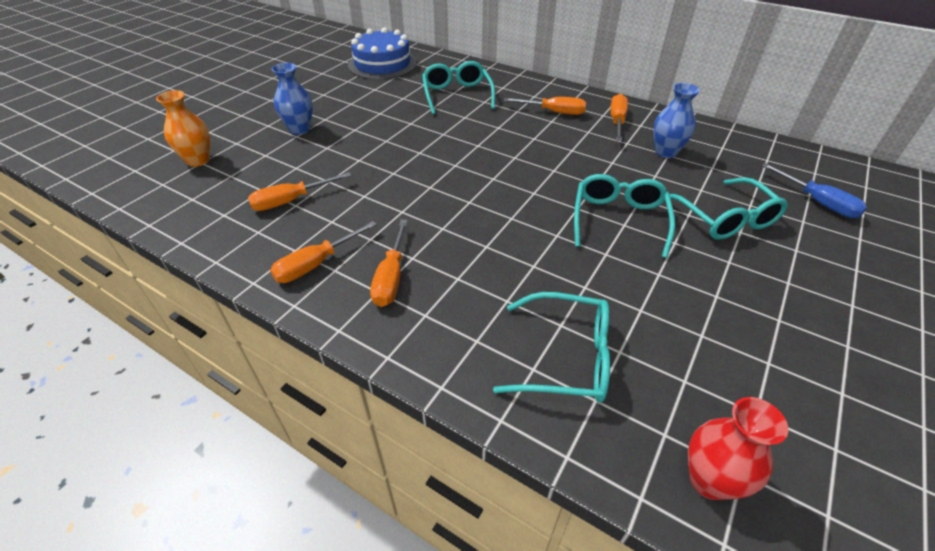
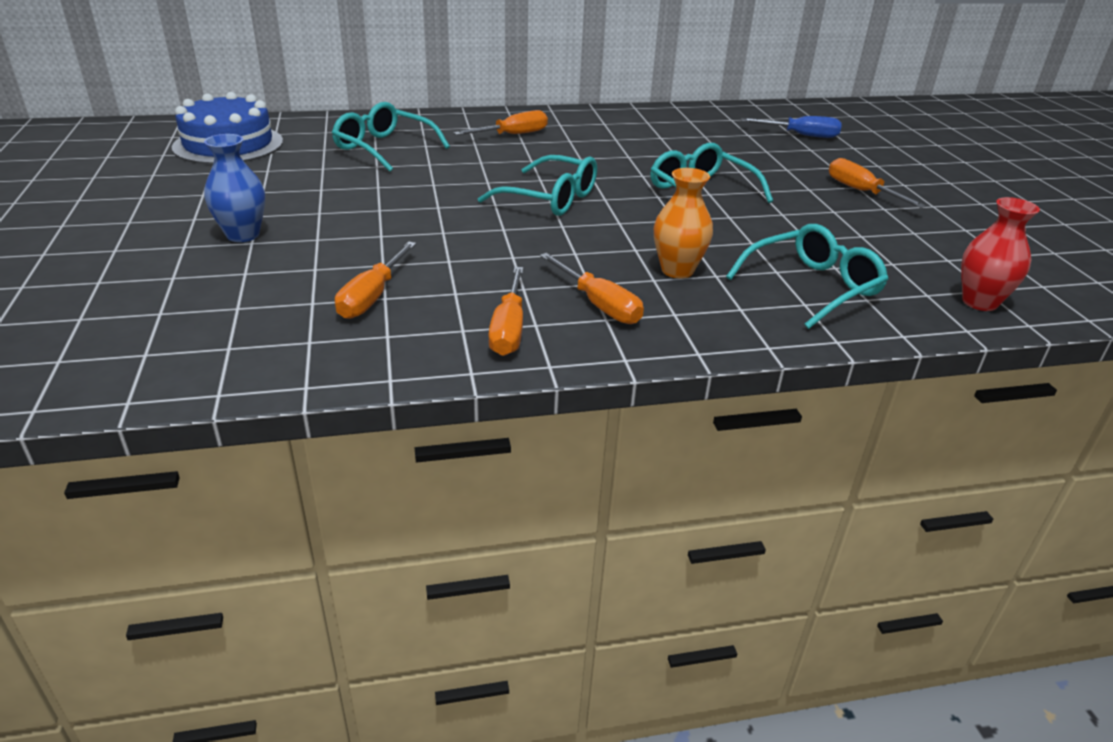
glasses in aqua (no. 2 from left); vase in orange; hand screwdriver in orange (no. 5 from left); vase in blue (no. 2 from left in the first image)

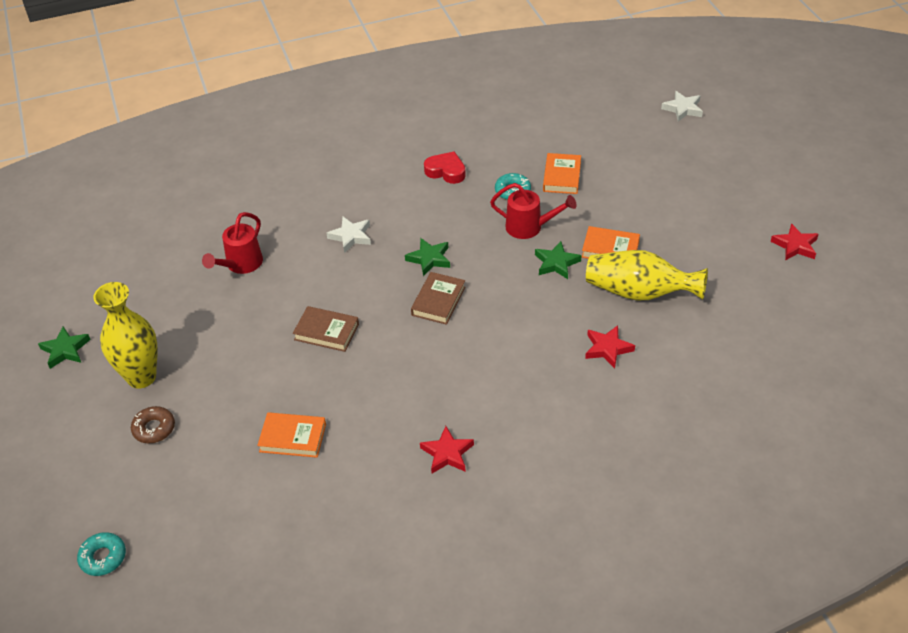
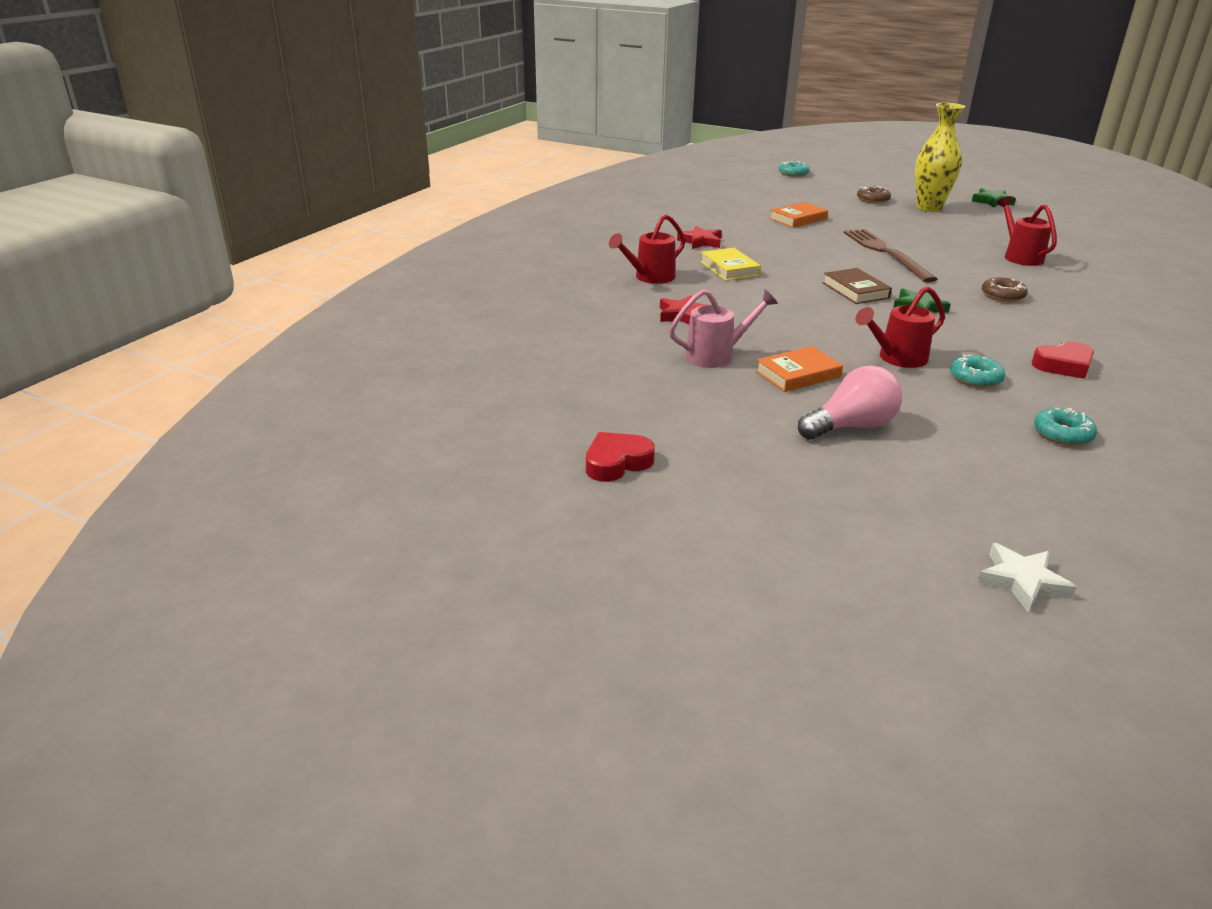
love heart in scarlet (no. 1 from left); watering pot in scarlet (no. 1 from left); watering pot in rose-pink; book in yellow; light bulb in rose-pink; table fork in brown; glazed donut in brown (no. 2 from left); glazed donut in aqua (no. 3 from left); star in leaf-green (no. 3 from left in the first image); book in orange (no. 2 from left in the first image)

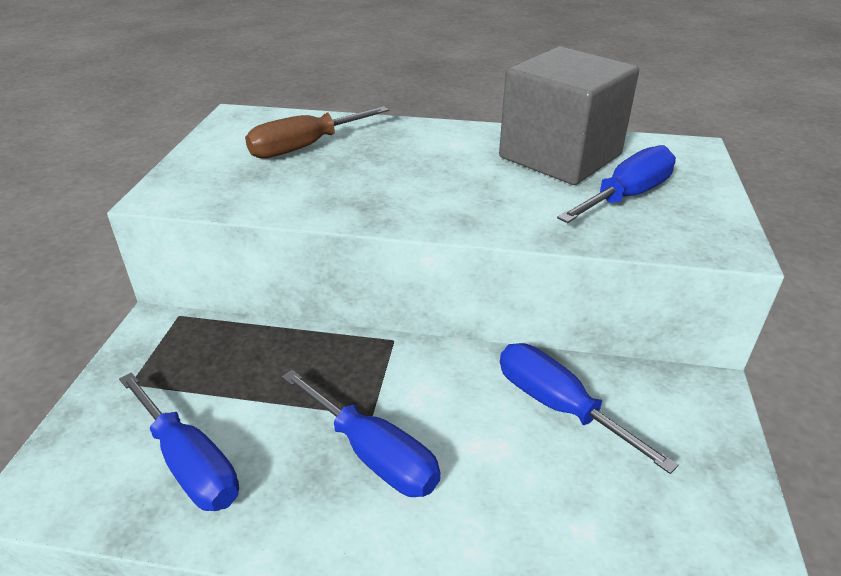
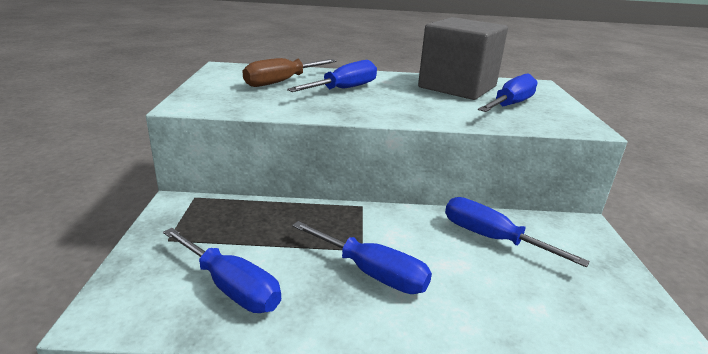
hand screwdriver in blue (no. 2 from left)

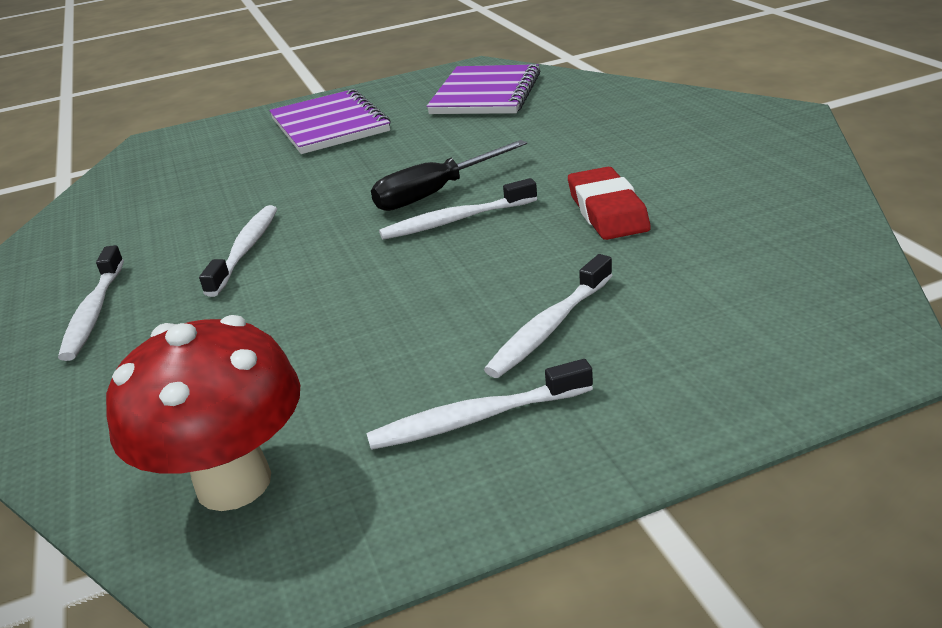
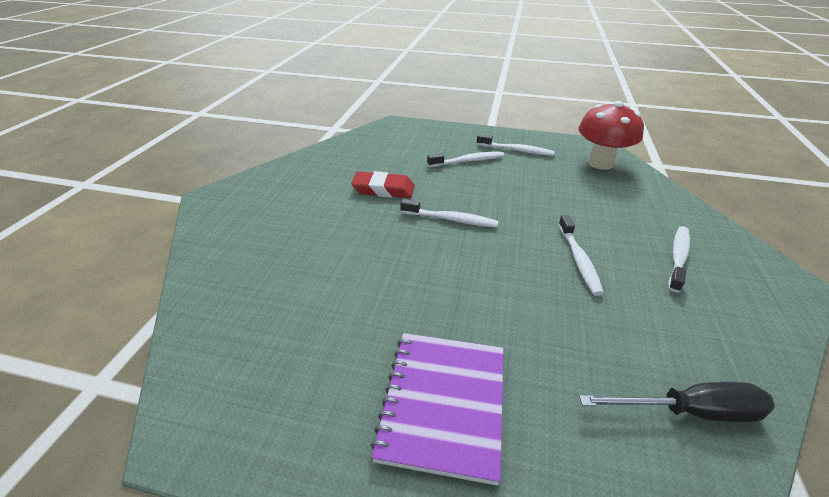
pencil eraser in scarlet; dental brush in white (no. 4 from left); hand screwdriver in ebony; notepad in purple (no. 2 from left in the first image)

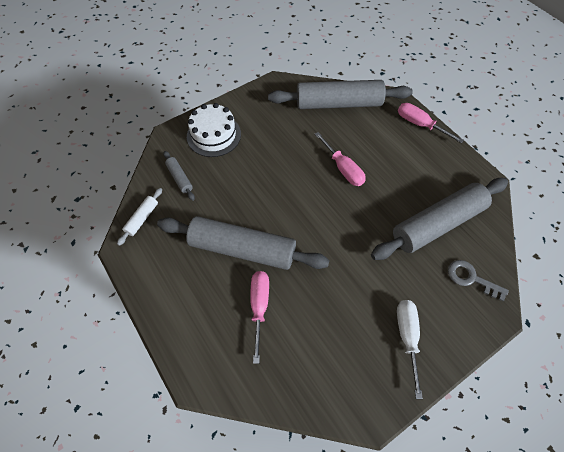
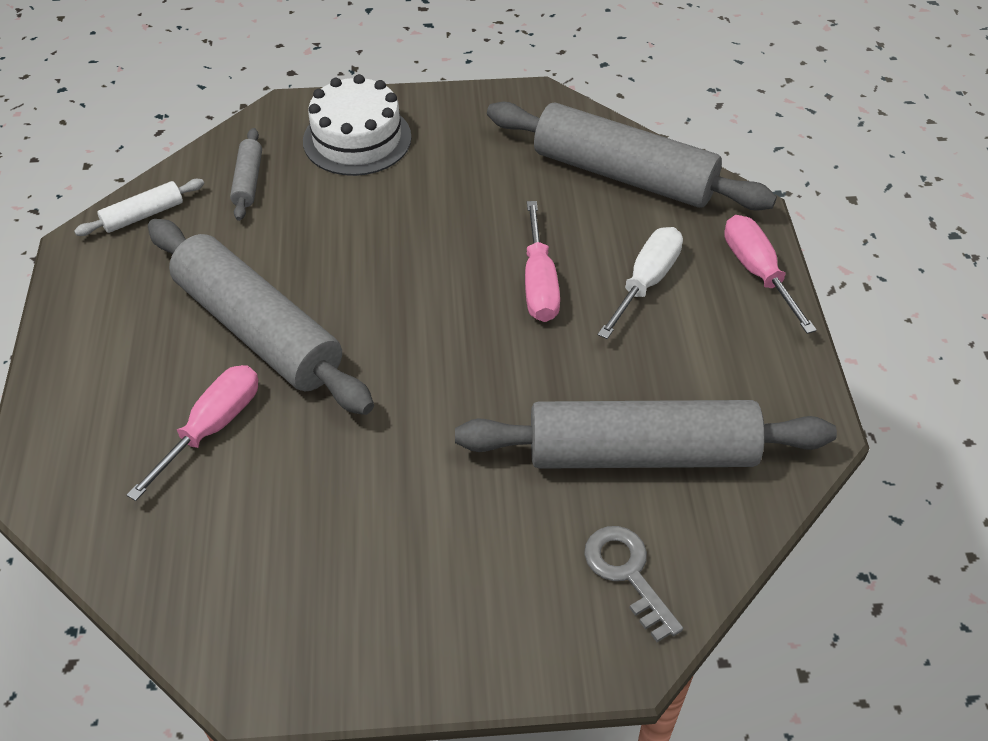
hand screwdriver in white

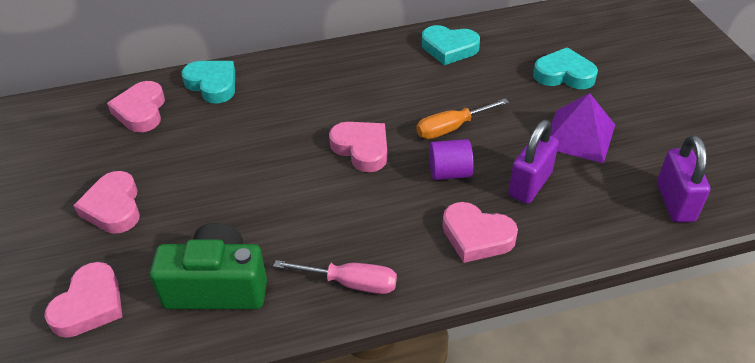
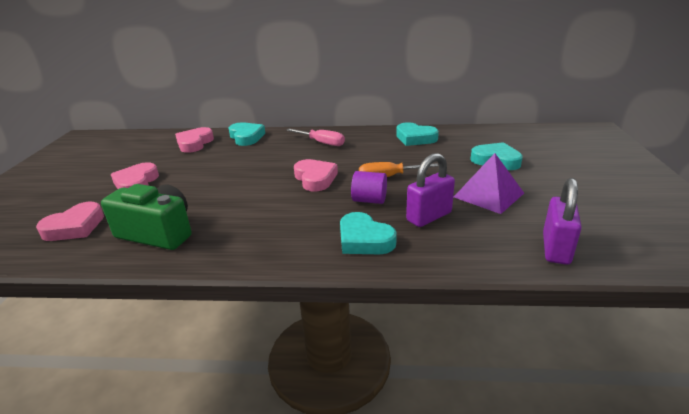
hand screwdriver in rose-pink; love heart in aqua (no. 2 from left)

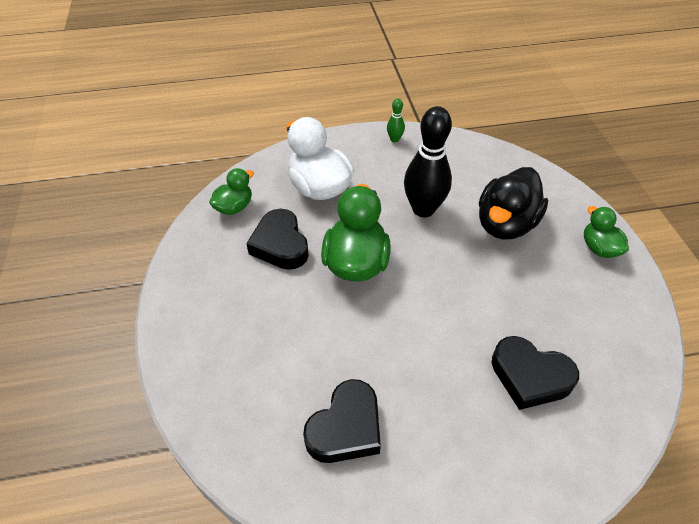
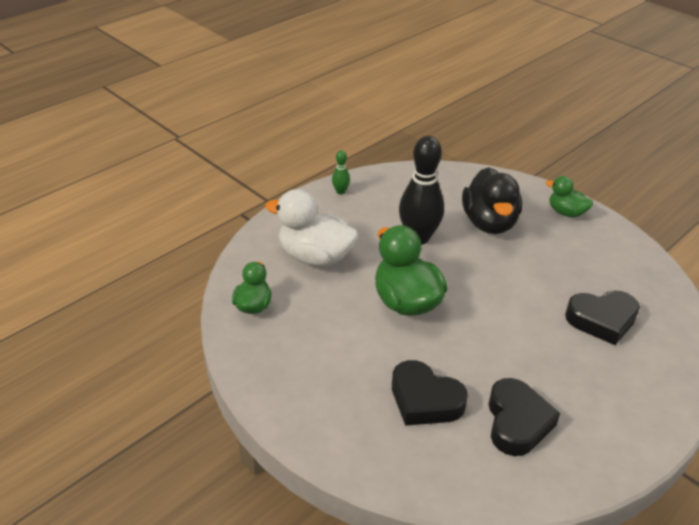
love heart in ebony (no. 1 from left)

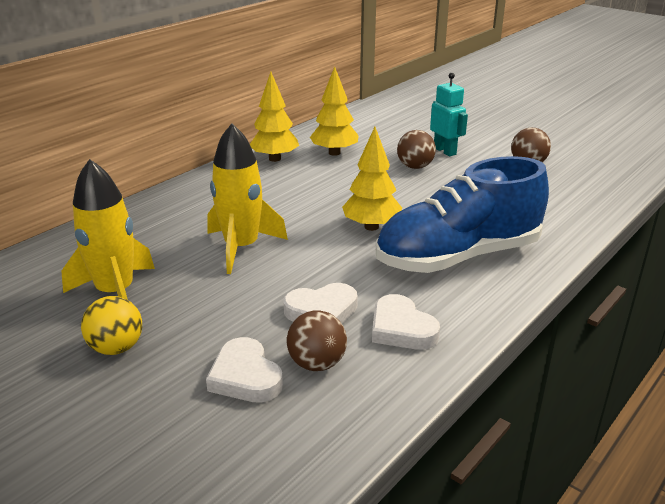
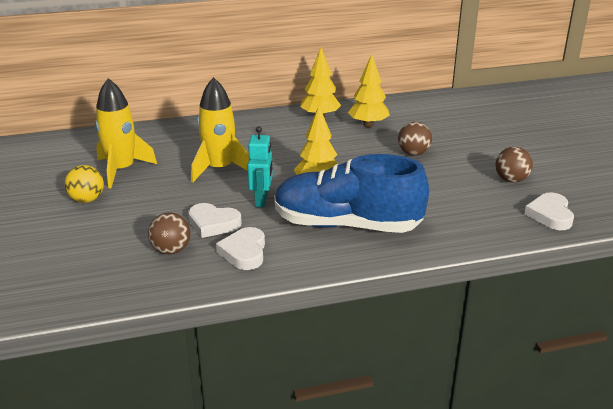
robot in aqua; love heart in white (no. 3 from left)

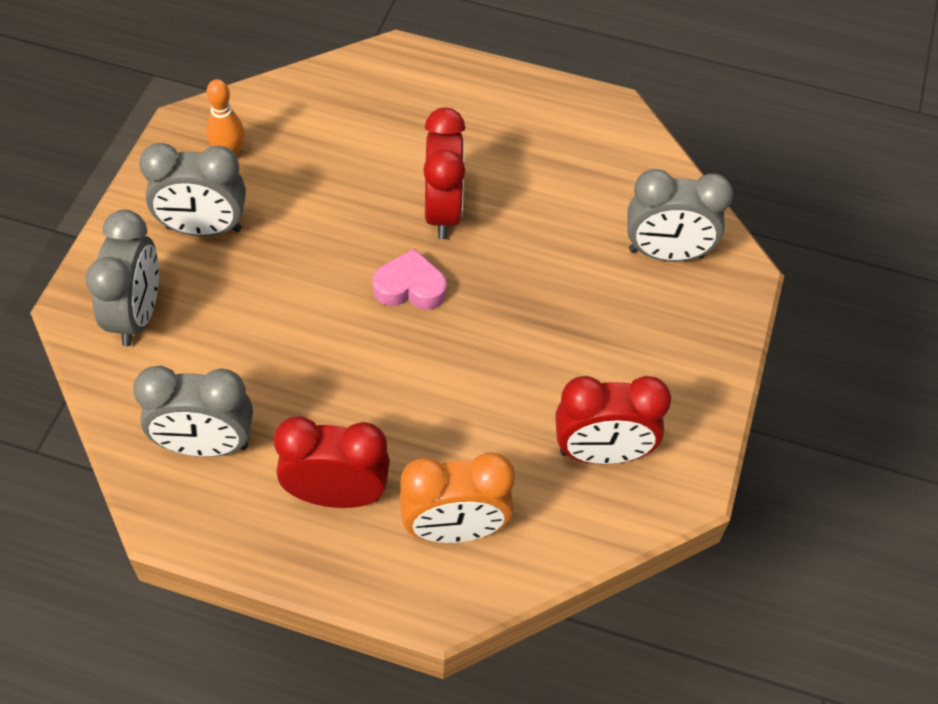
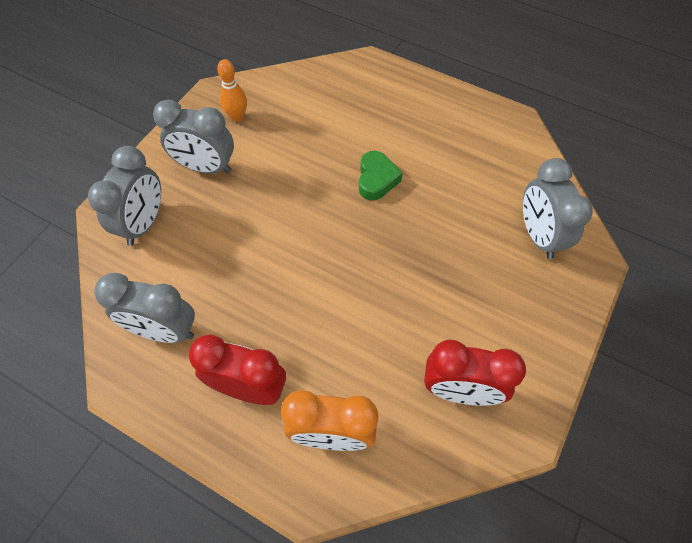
love heart in leaf-green; bedside clock in gray (no. 4 from left); love heart in rose-pink

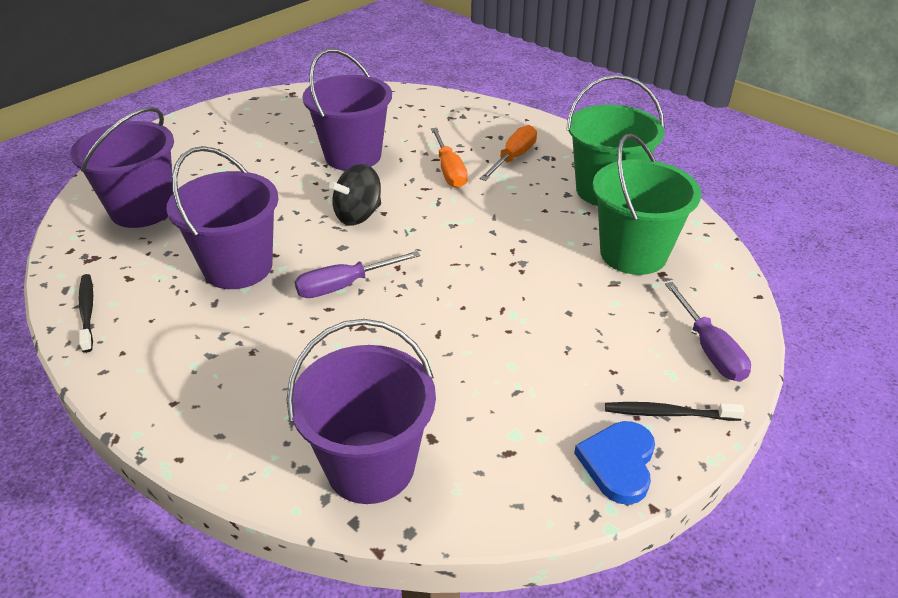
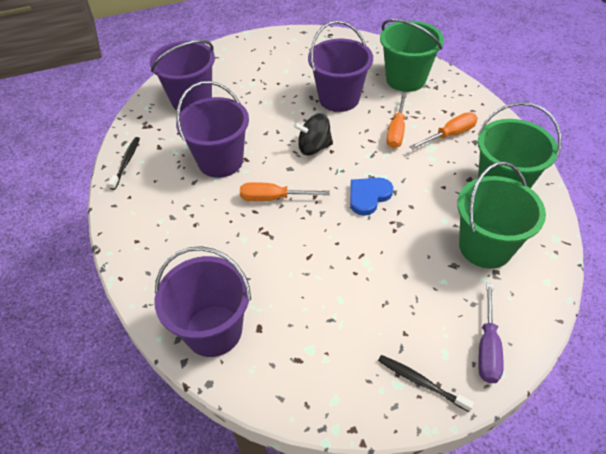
hand screwdriver in orange (no. 1 from left); love heart in blue; sand bucket in leaf-green (no. 1 from left)

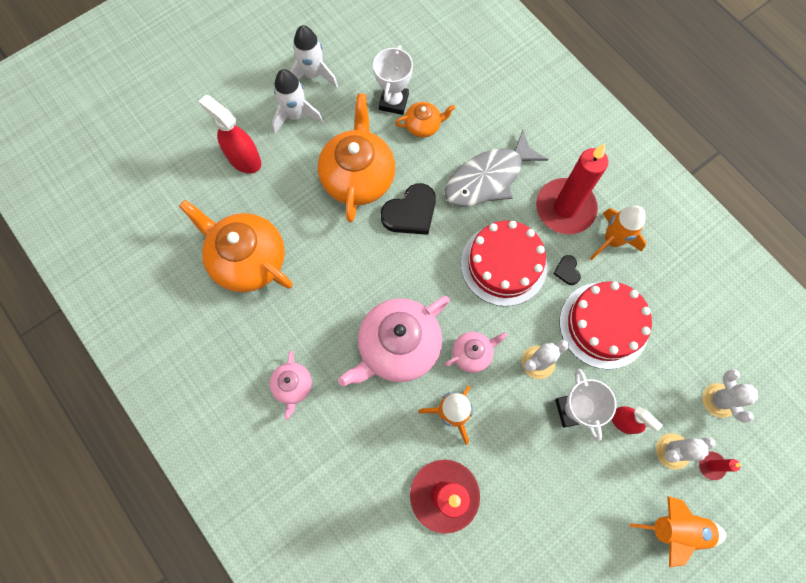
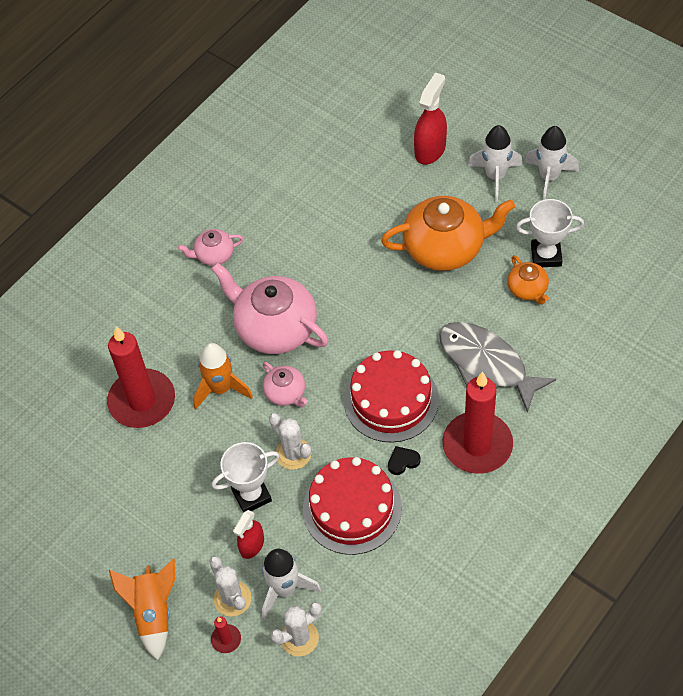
toy rocket in white (no. 1 from left); china teapot in orange (no. 1 from left in the first image); love heart in ebony (no. 1 from left in the first image); toy rocket in orange (no. 2 from left in the first image)

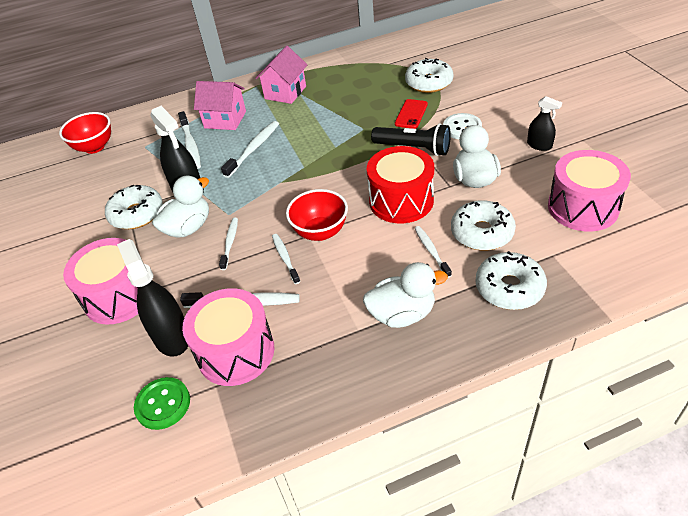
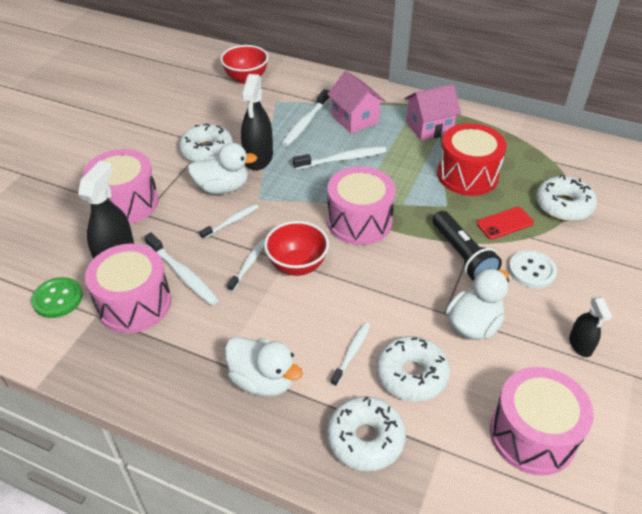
drum in rose-pink (no. 3 from left); drum in scarlet

